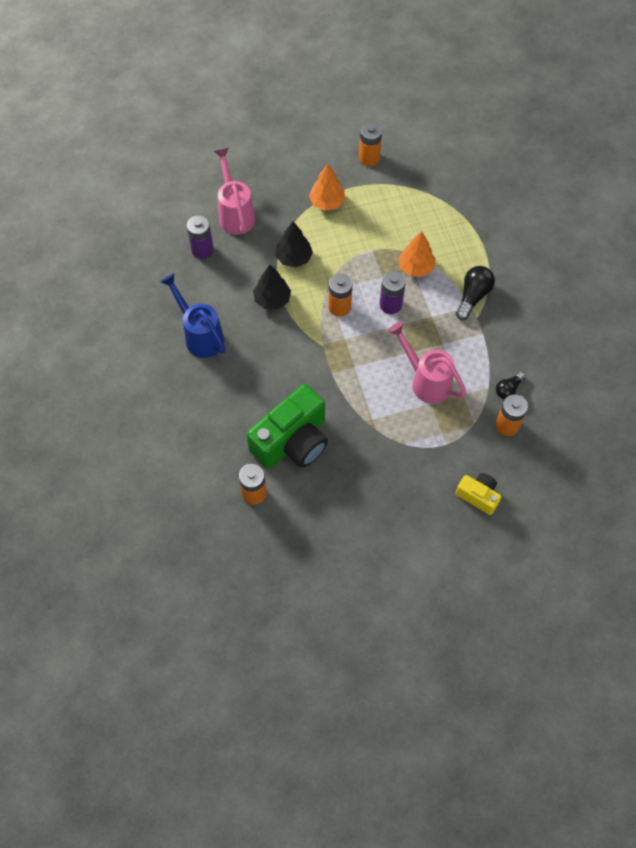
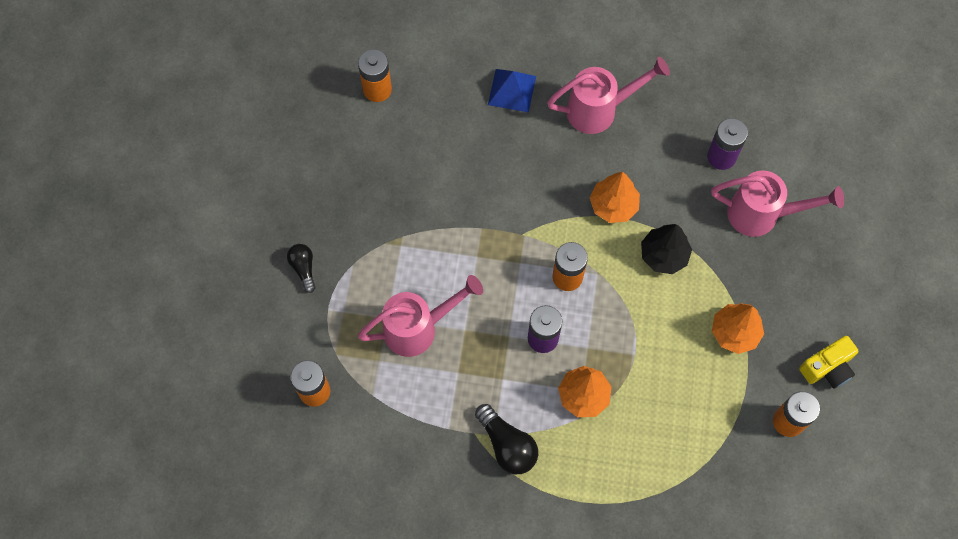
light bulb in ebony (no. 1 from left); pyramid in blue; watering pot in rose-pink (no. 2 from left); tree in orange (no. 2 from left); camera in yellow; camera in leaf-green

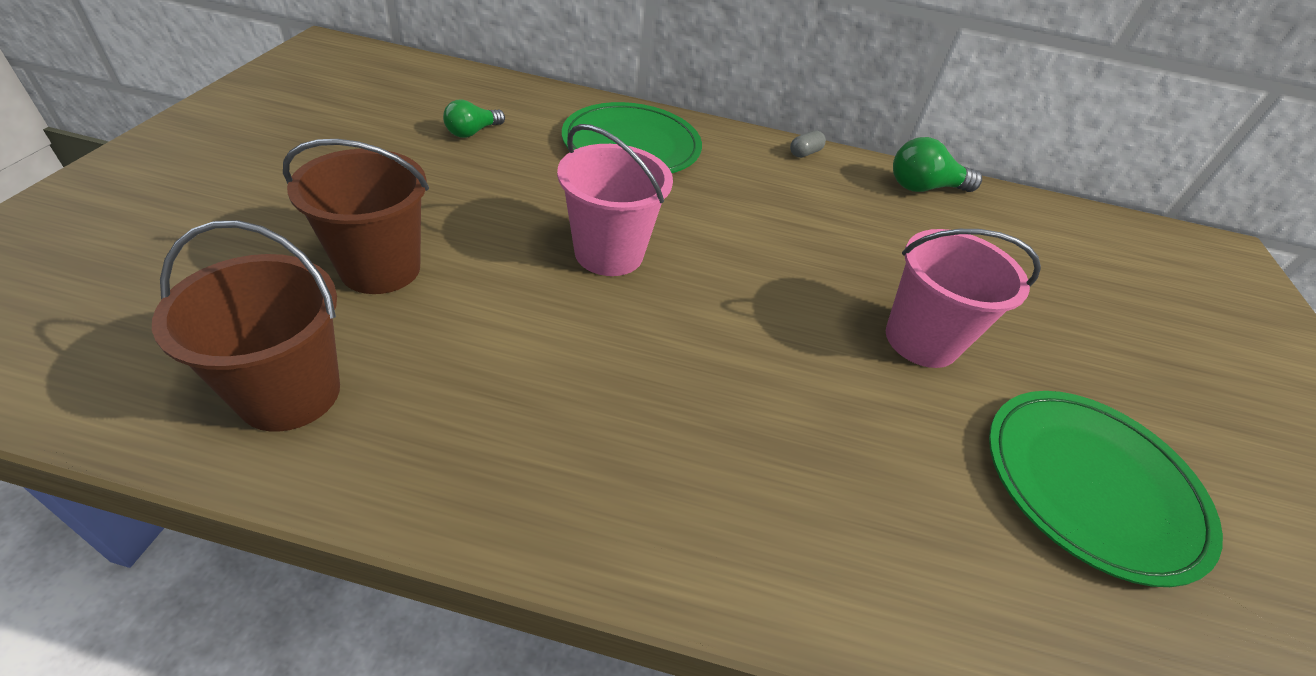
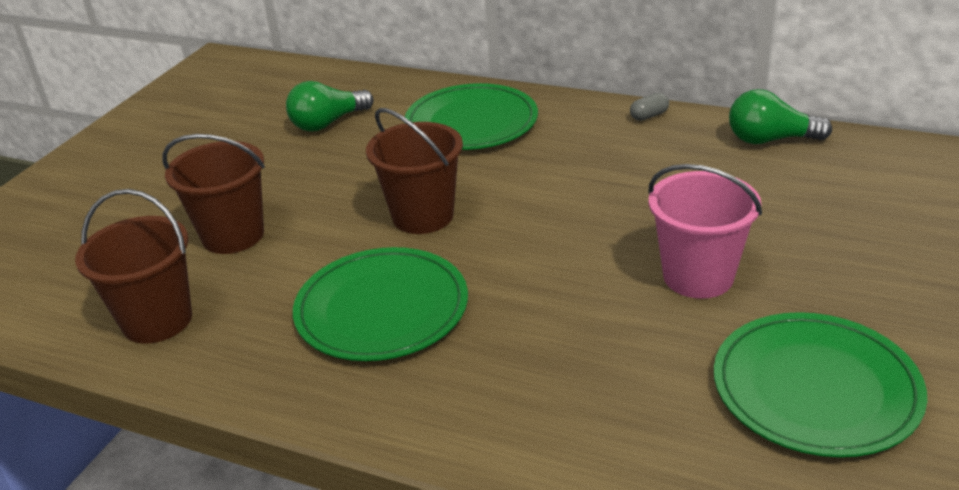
light bulb in leaf-green (no. 1 from left); dinner plate in leaf-green (no. 1 from left); sand bucket in brown (no. 3 from left)

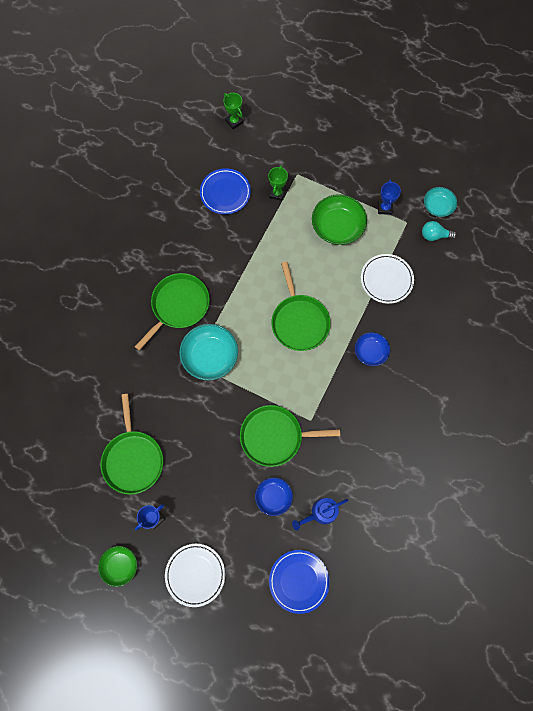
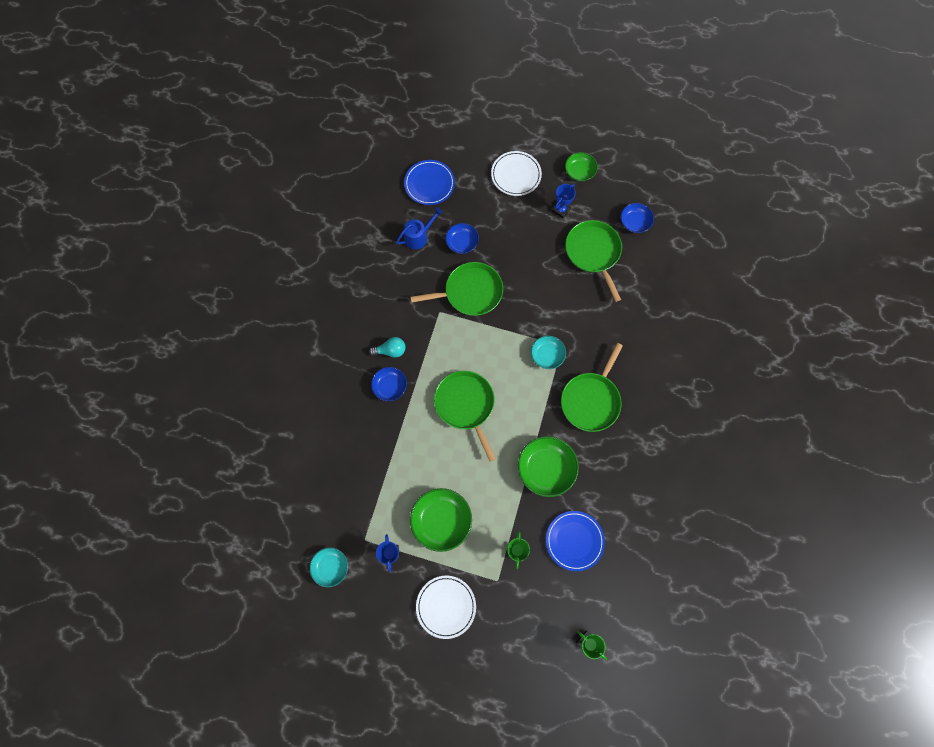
light bulb in aqua; dinner plate in white (no. 1 from left); deep dish in leaf-green (no. 2 from left); deep dish in aqua (no. 2 from left); deep dish in blue (no. 3 from left)

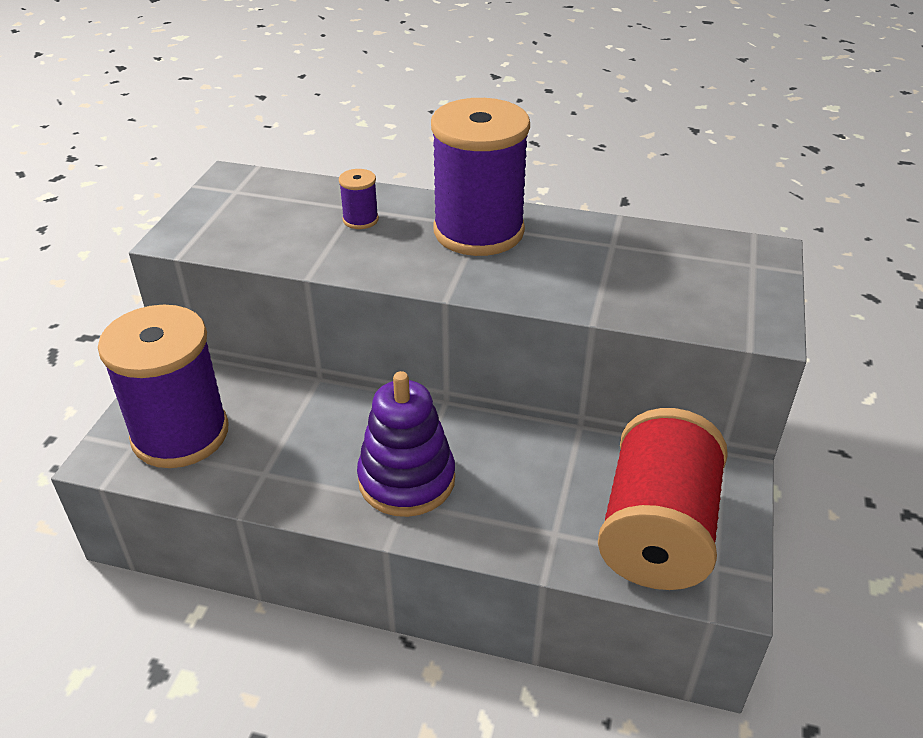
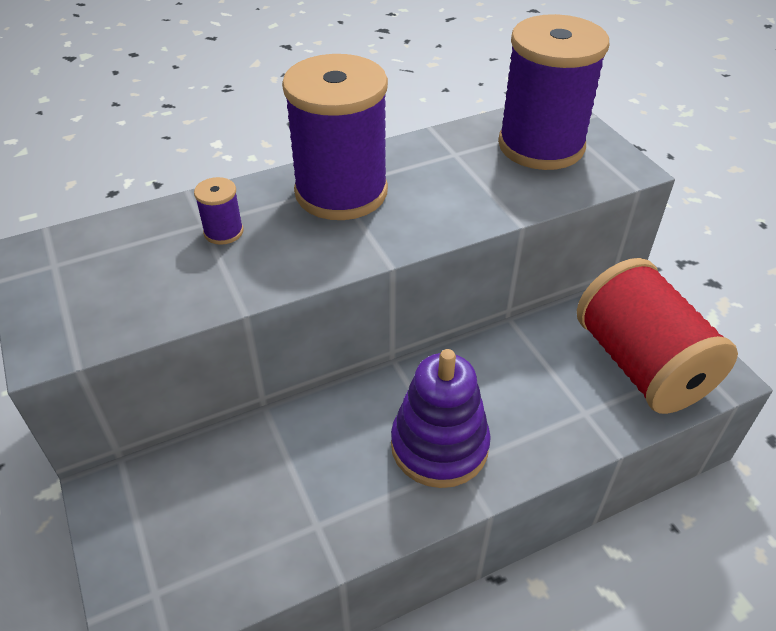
bobbin in purple (no. 3 from left)

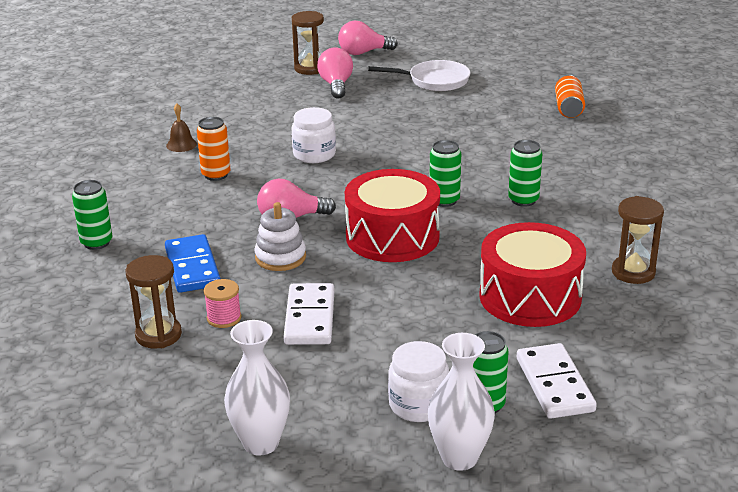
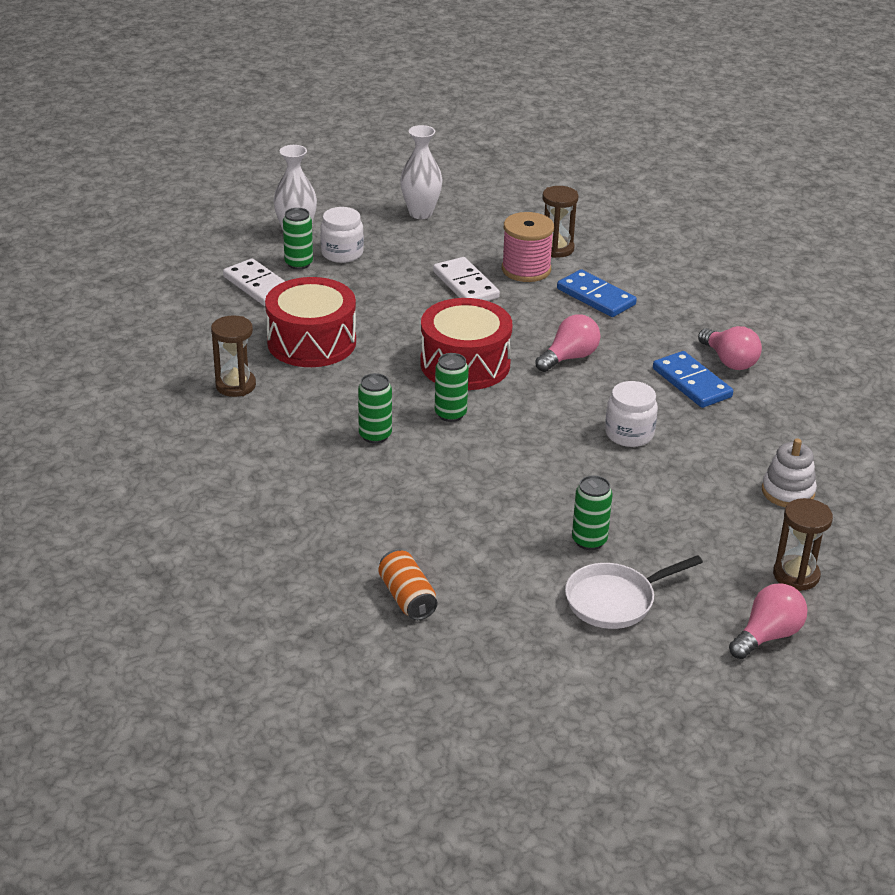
bobbin in rose-pink; tin in leaf-green (no. 4 from left); domino piece in blue (no. 2 from left); light bulb in rose-pink (no. 2 from left); stacking rings in white; bell in brown

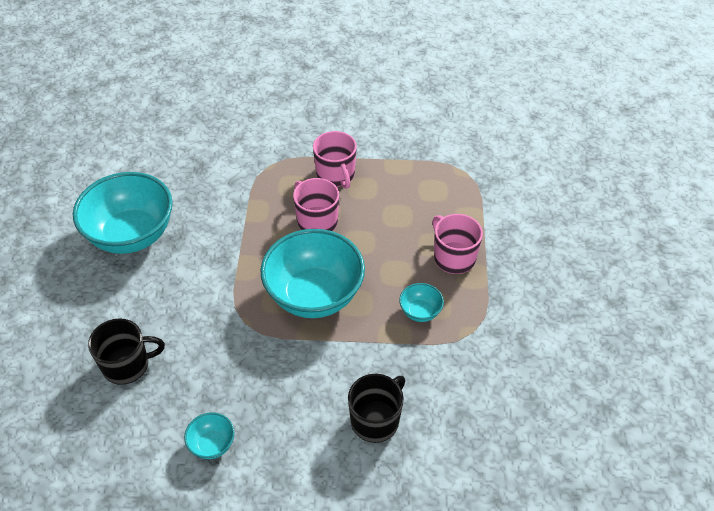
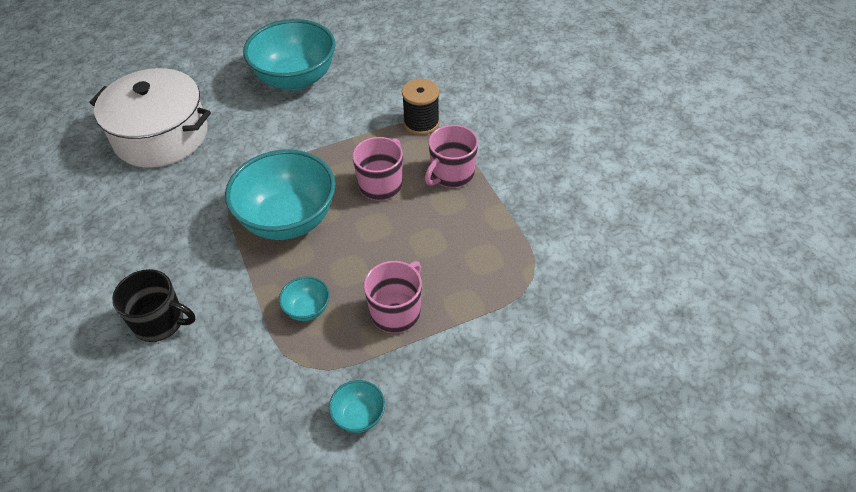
stockpot in white; deep dish in aqua (no. 4 from left); bobbin in ebony

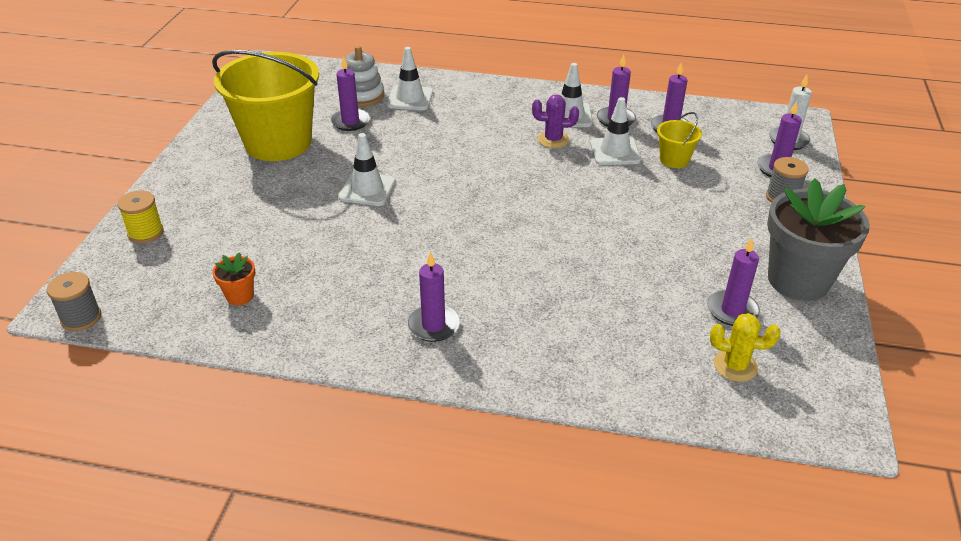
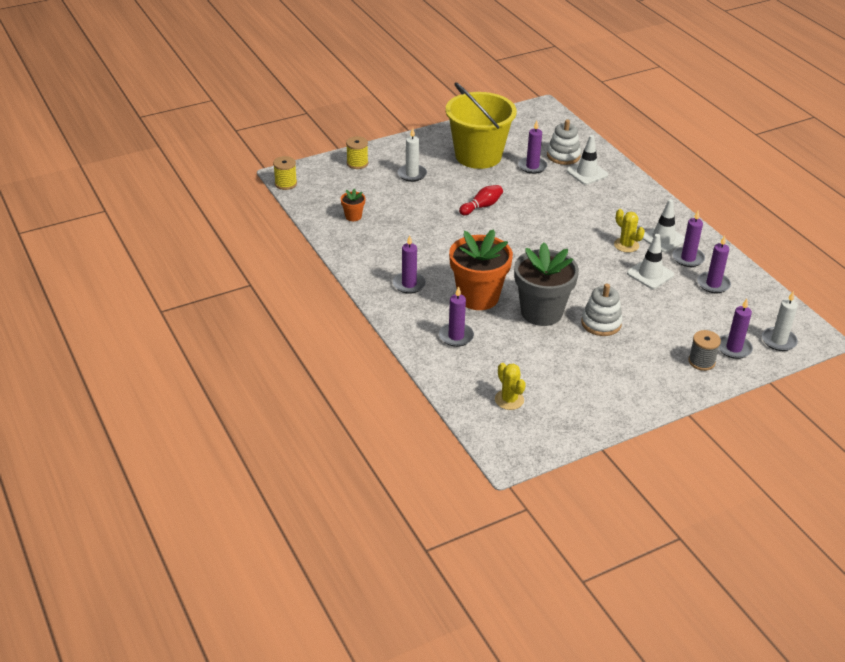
bobbin in yellow (no. 1 from left); candle in white (no. 1 from left); candle in purple (no. 2 from left); flower pot in orange (no. 2 from left); tenpin in scarlet; flower pot in gray; stacking rings in white (no. 2 from left); prickly plant in yellow (no. 2 from left); sand bucket in yellow (no. 2 from left in the first image)

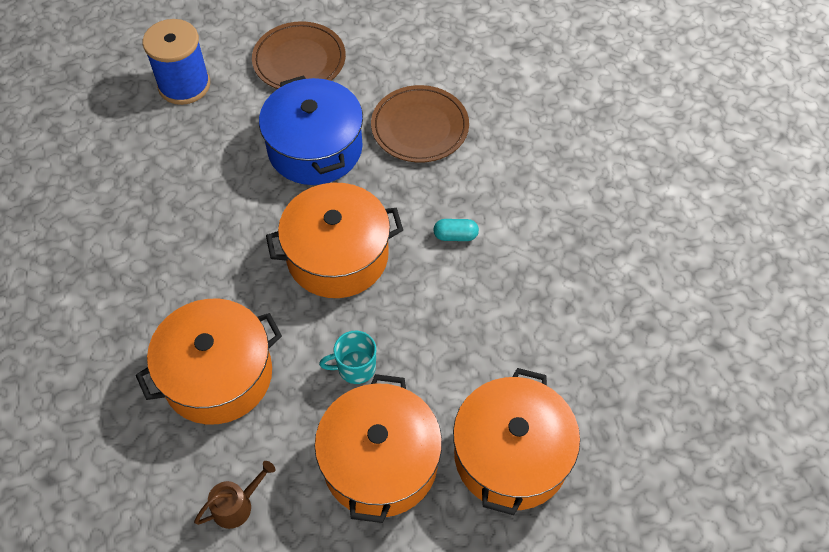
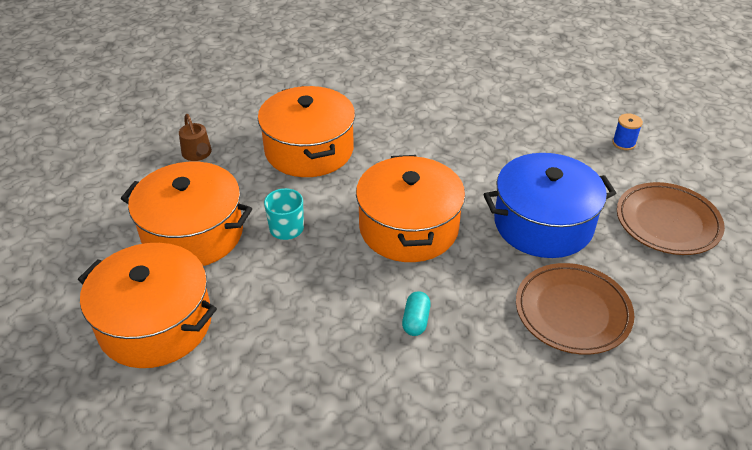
bobbin in blue

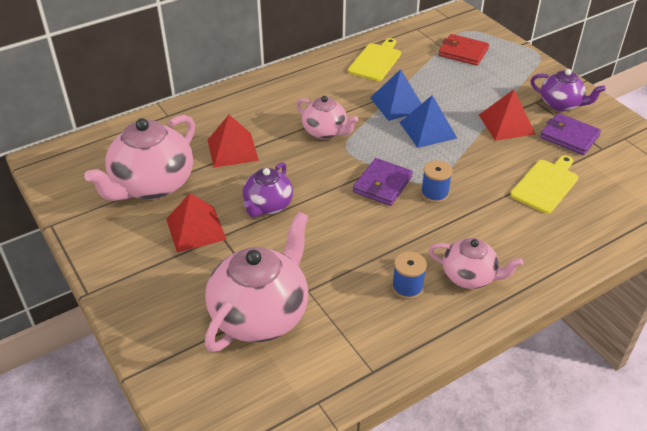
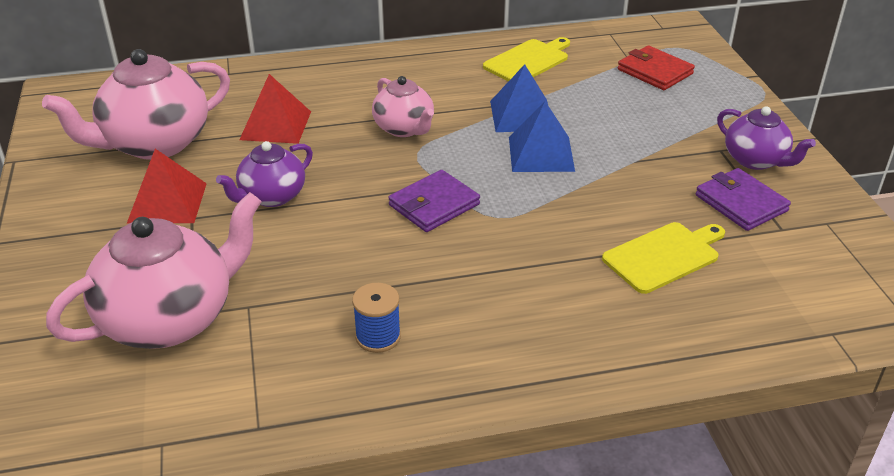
bobbin in blue (no. 2 from left in the first image); china teapot in rose-pink (no. 4 from left in the first image); pyramid in scarlet (no. 3 from left in the first image)

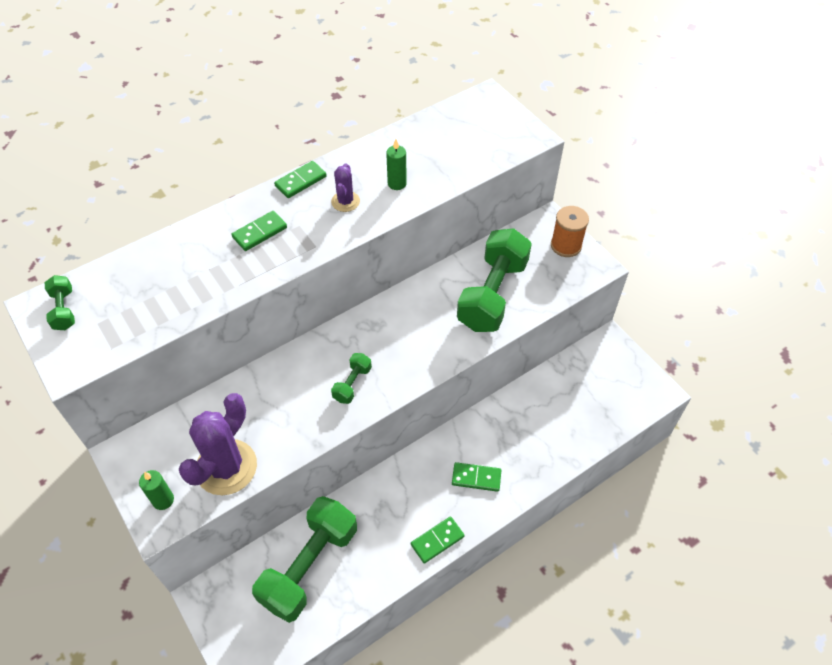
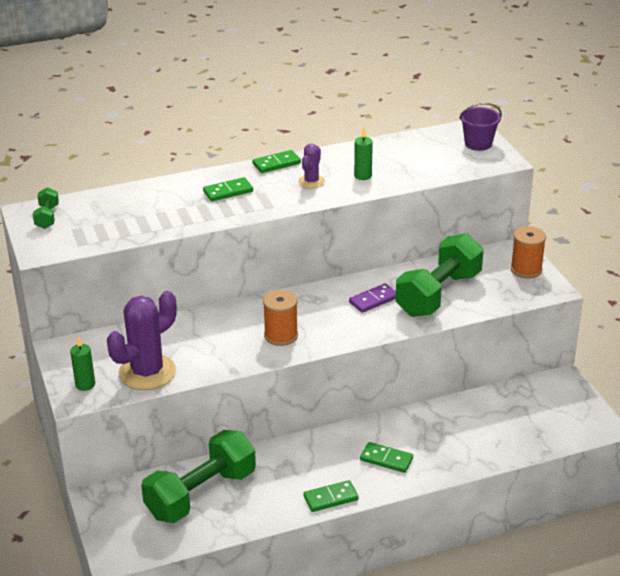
bobbin in orange (no. 1 from left); domino piece in purple; sand bucket in purple

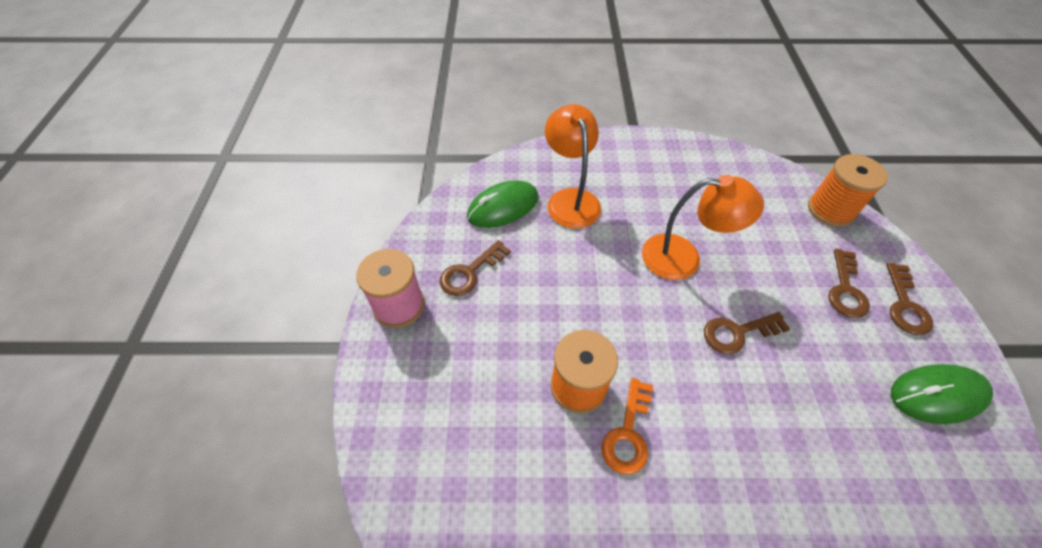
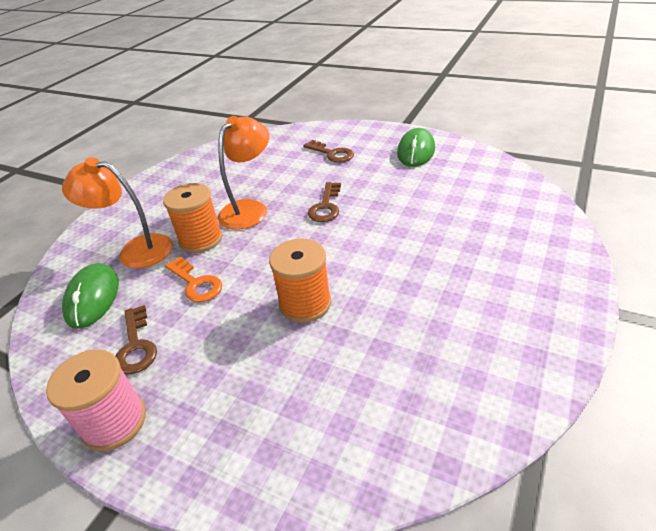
bobbin in orange (no. 1 from left); door key in orange; door key in brown (no. 4 from left in the first image)

